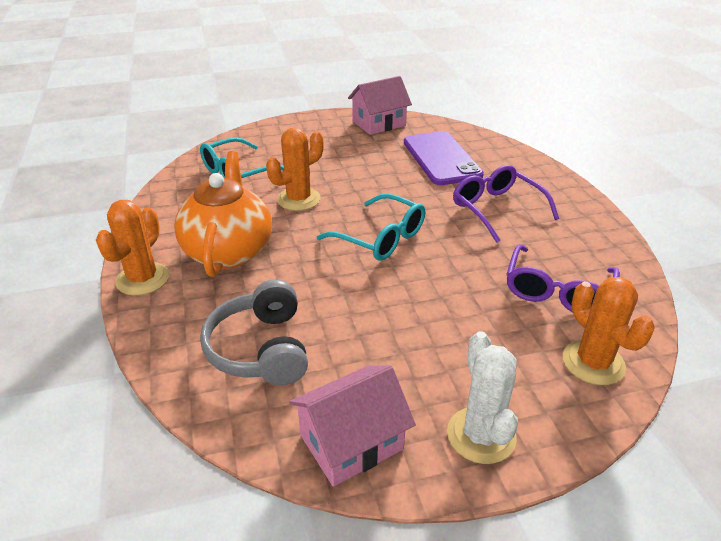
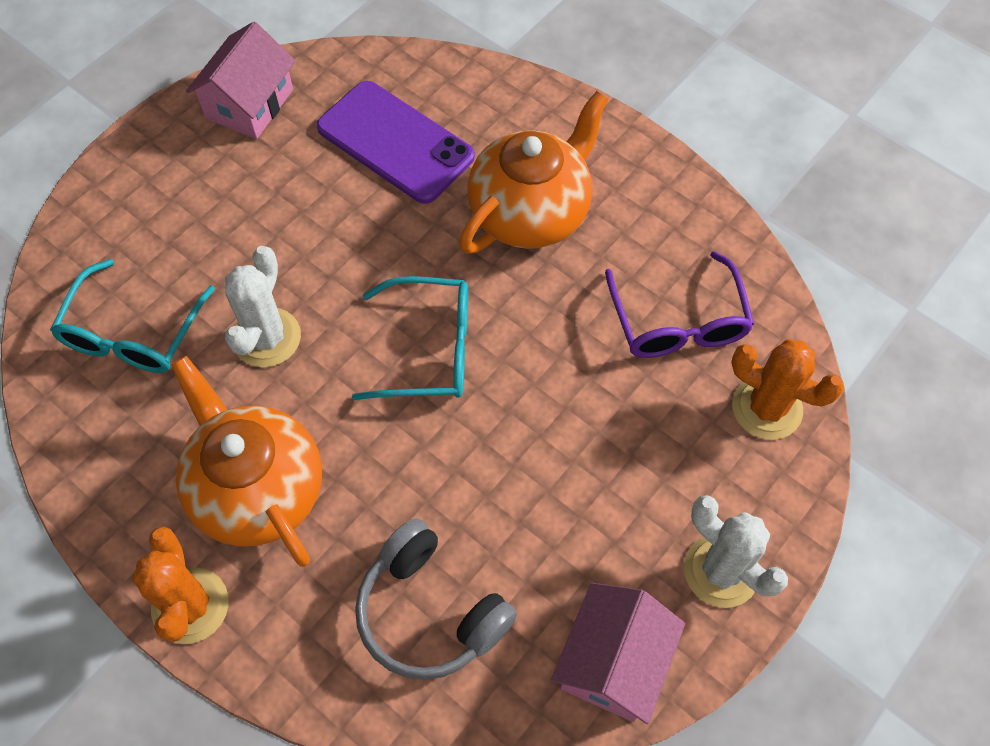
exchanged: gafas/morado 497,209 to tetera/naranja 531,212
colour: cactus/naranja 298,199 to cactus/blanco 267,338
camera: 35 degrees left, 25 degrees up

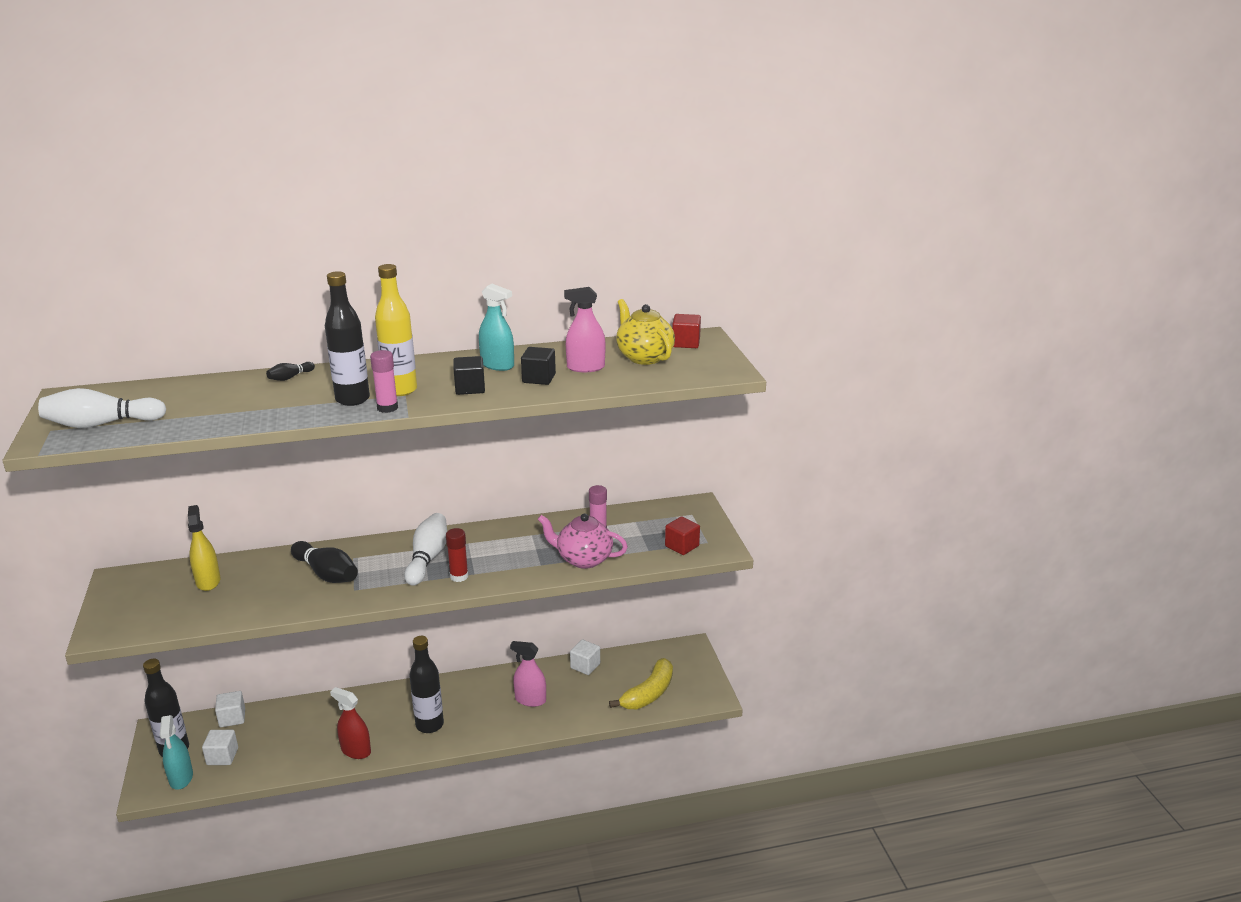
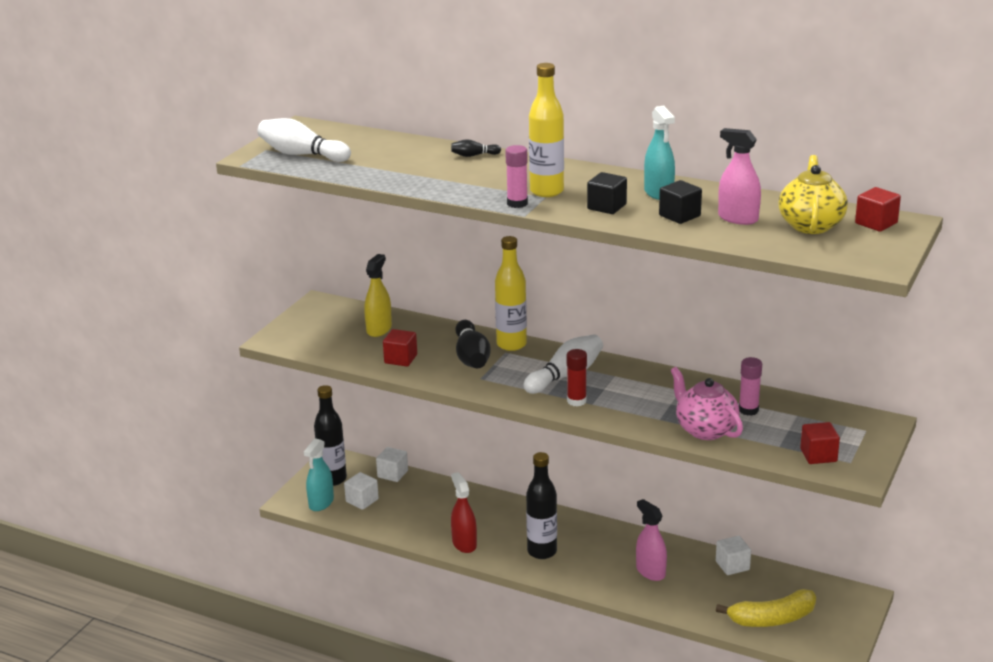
missing: botella/negro 352,399
appeared: cubo/rojo 400,359; botella/amarillo 511,344
camera: 40 degrees right, 0 degrees up

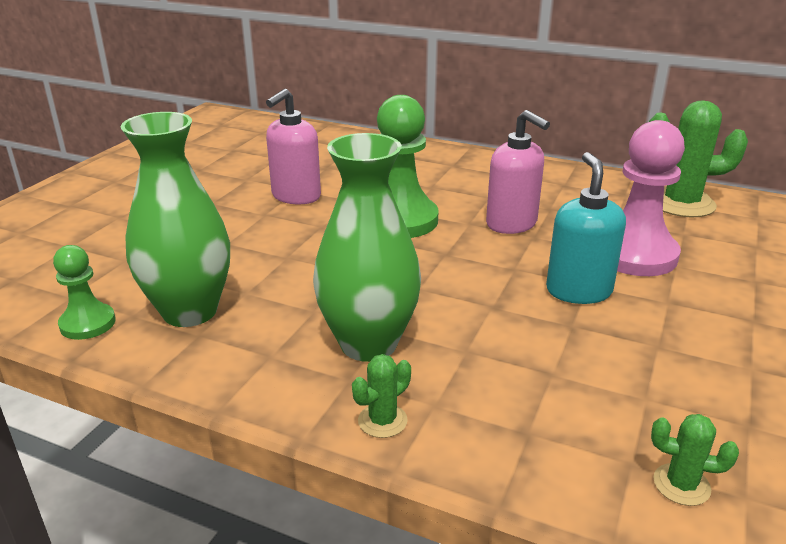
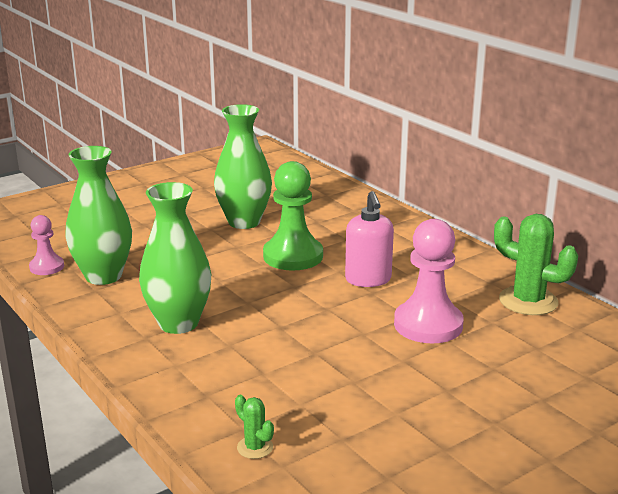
missing: cactus/verde 382,421; dispensador de jabón/turquesa 578,291
exchanged: dispensador de jabón/rosa 296,196 to florero/verde 244,222
colour: peón/verde 88,323 to peón/rosa 47,267
camera: 30 degrees right, 5 degrees down

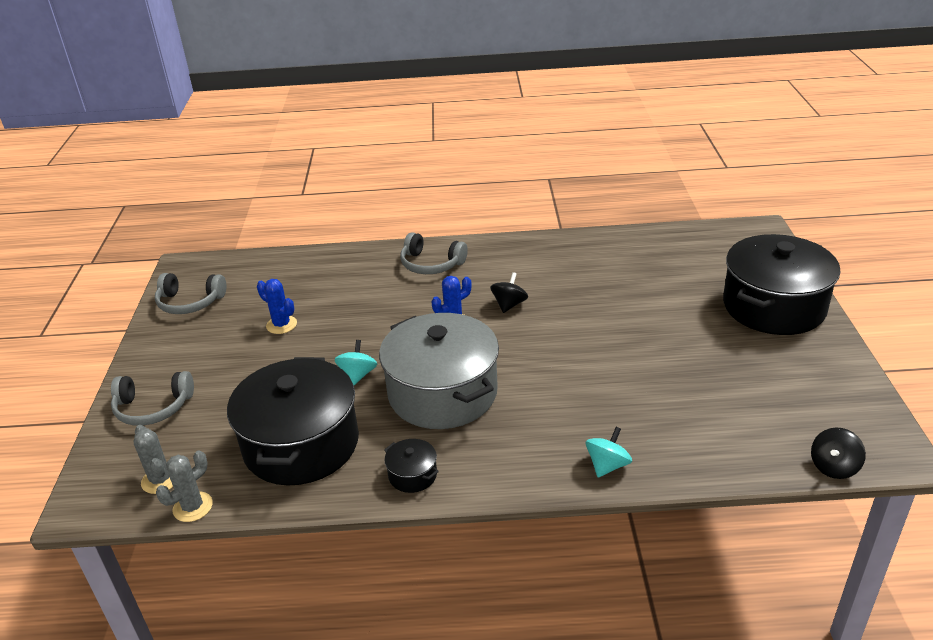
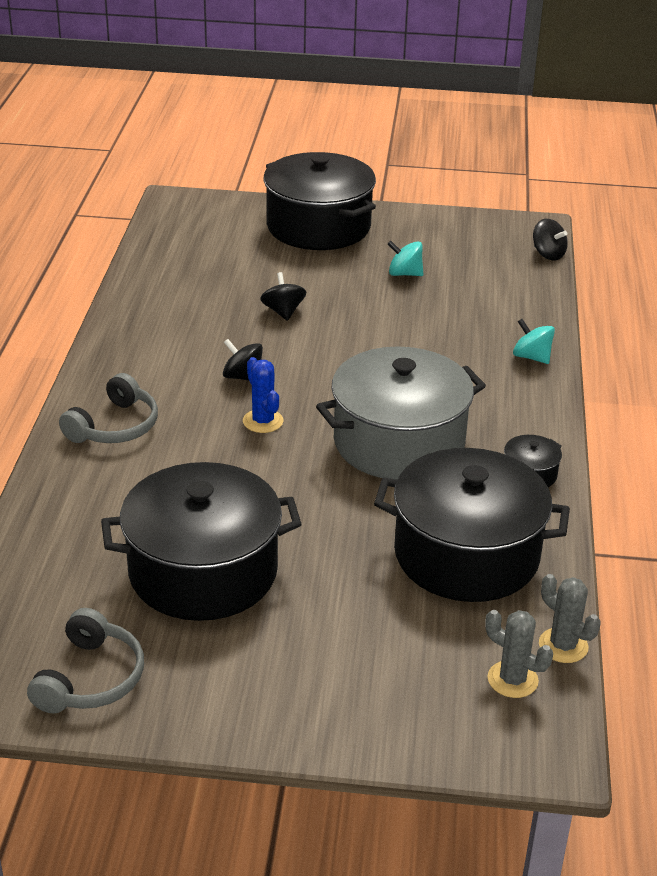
missing: auriculares/gris 153,408
appeared: peonza/negro 283,312
relocated: peonza/turquesa 358,375 to 404,274
exchanged: cactus/azul 281,325 to olla/negro 203,572
spun: cactus/gris 160,480 = 512,679 60 degrees clockwise
camera: 85 degrees left, 0 degrees up

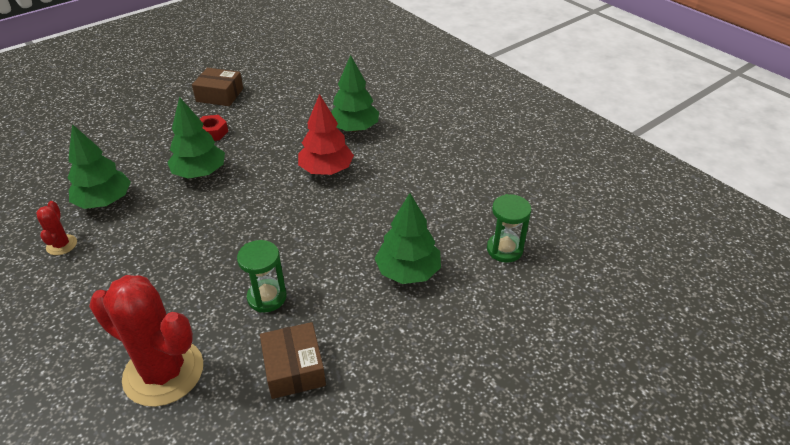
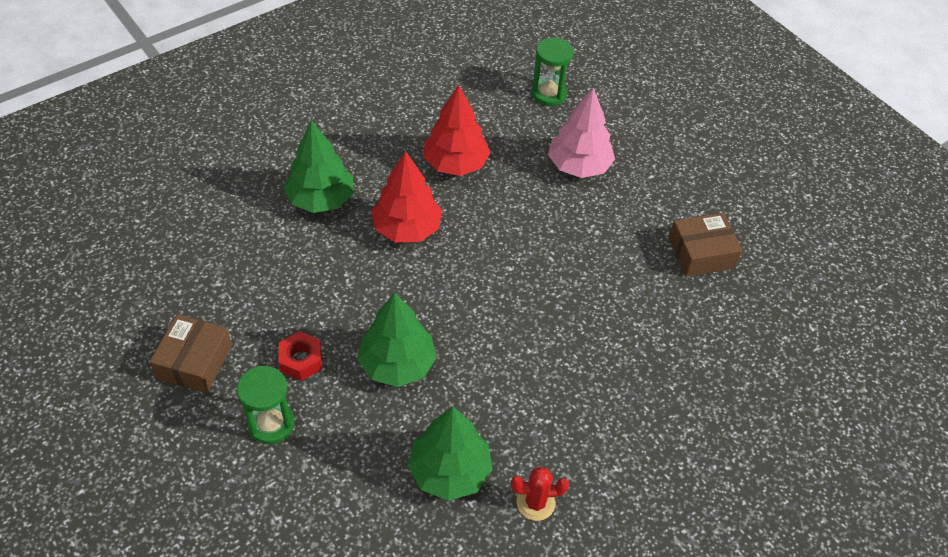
missing: cactus/rojo 163,372
appeared: árbol/rojo 455,164
relocated: reloj de arena/verde 267,297 to 271,424
colour: árbol/verde 408,271 to árbol/rosa 579,166
camera: 90 degrees left, 10 degrees up

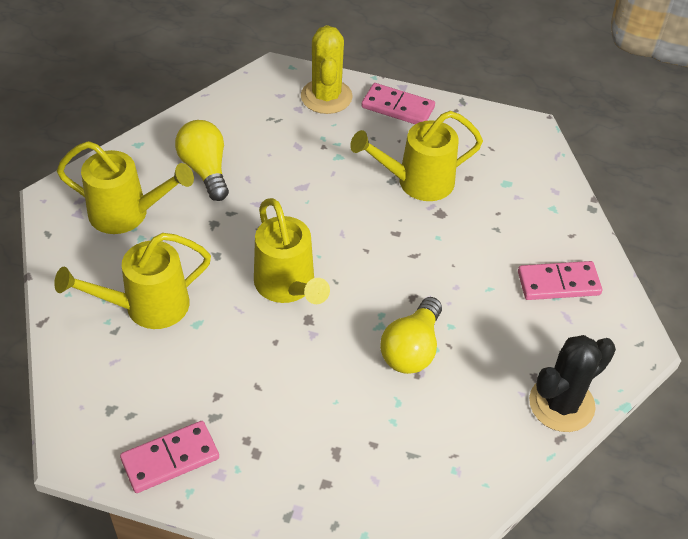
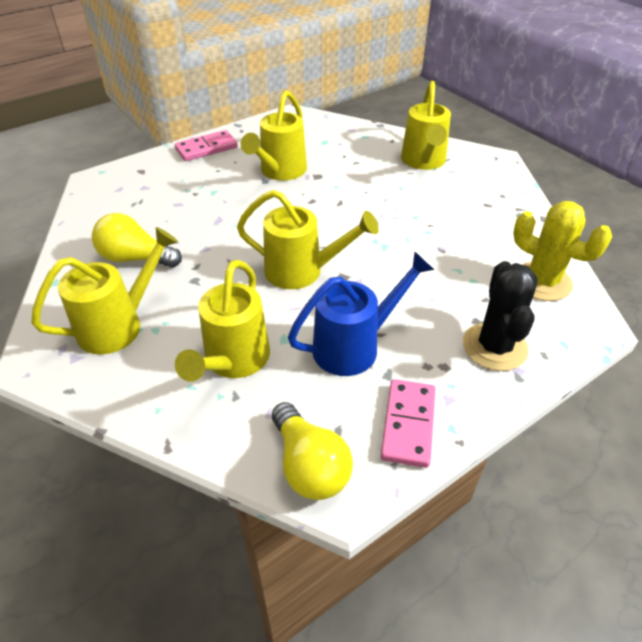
appeared: regadera/azul 354,346
relocated: bombilla/amarillo 412,349 to 309,465; cactus/negro 561,404 to 494,347; cactus/amarillo 326,97 to 542,282
exchanged: ficha de dominó/rosa 558,283 to regadera/amarillo 423,162
camera: 50 degrees left, 5 degrees down

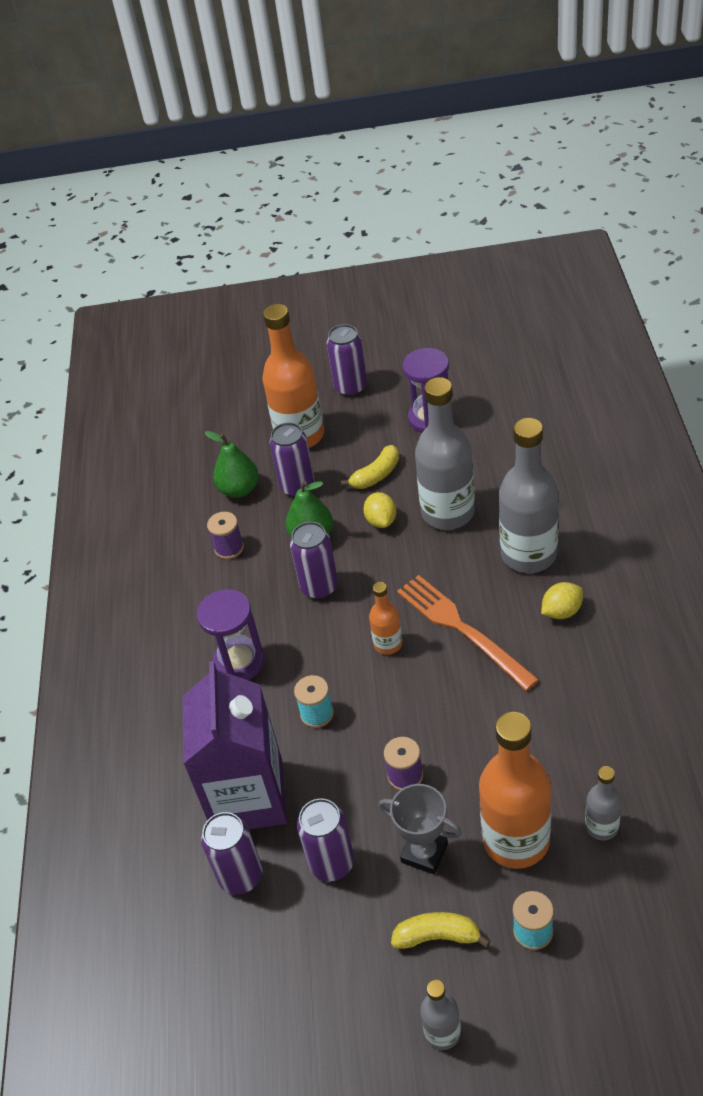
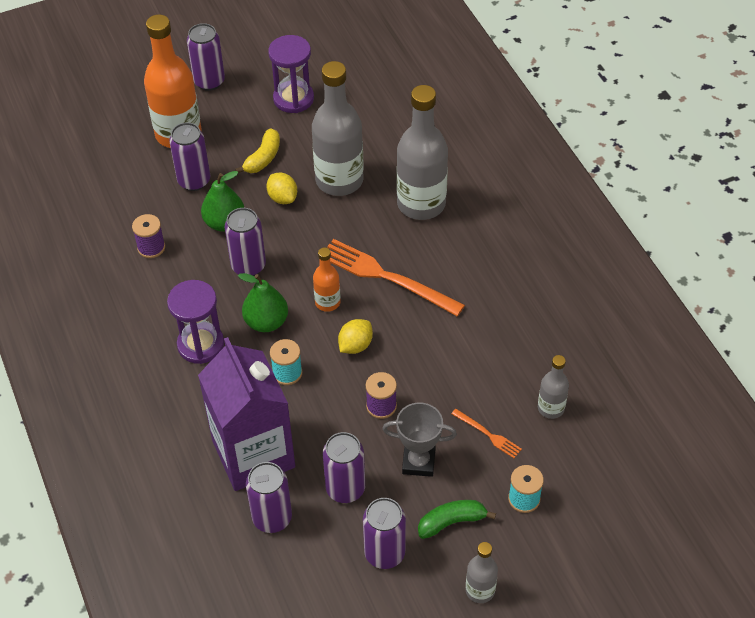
appeared: lata/morado 384,553
relocated: pera/verde 239,489 to 266,322; limón/amarillo 561,611 to 355,345
exchanged: botella/naranja 516,840 to tenedor/naranja 488,434
colour: plátano/amarillo 438,936 to plátano/verde 451,522
camera: 25 degrees left, 5 degrees up

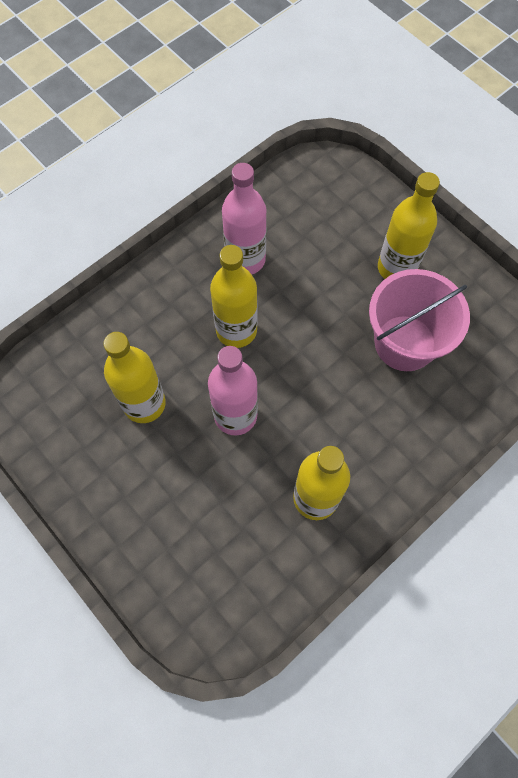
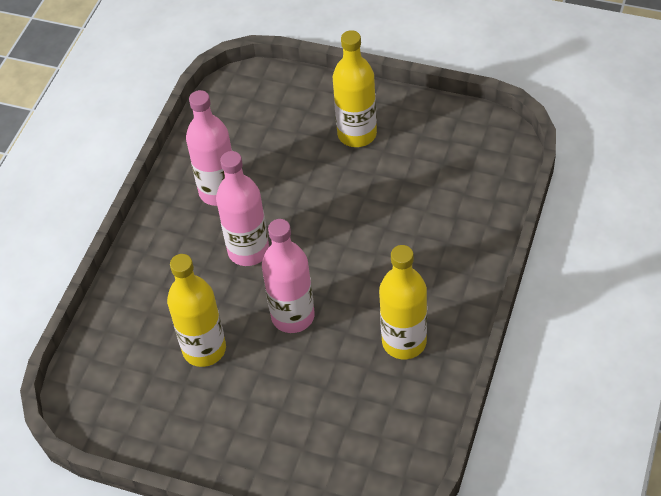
missing: balde/rosa 405,343
colour: botella/amarillo 236,330 to botella/rosa 248,251
camera: 25 degrees left, 15 degrees down

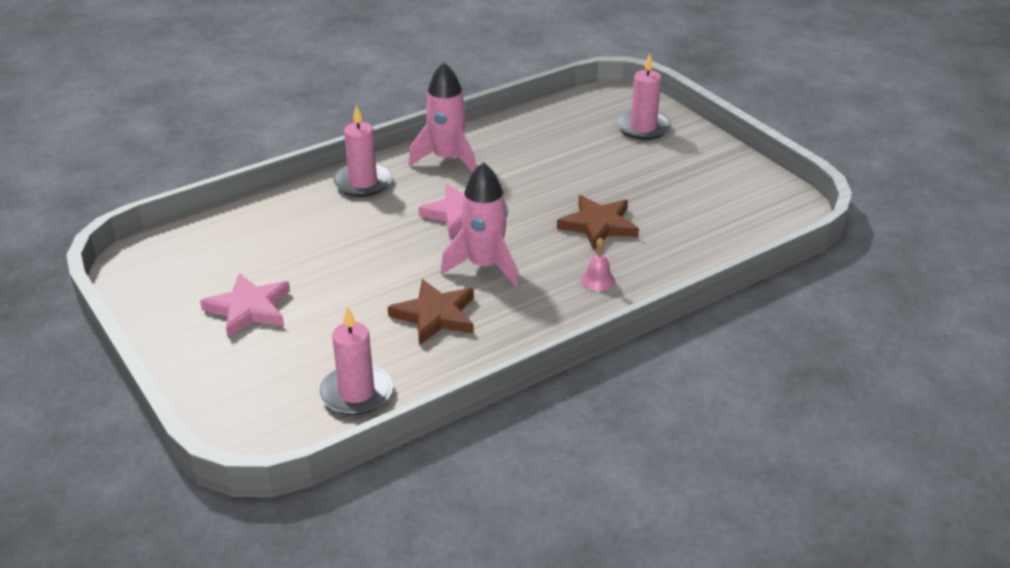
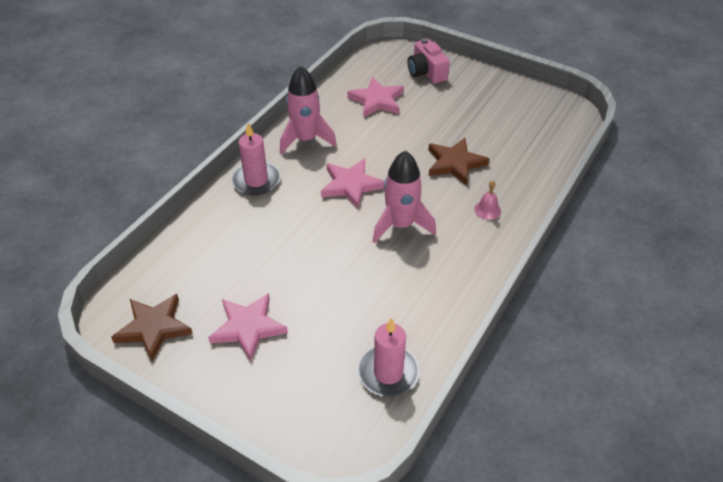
appeared: estrella/rosa 377,100
relocated: estrella/marrón 435,316 to 154,328
exchanged: vela/rosa 643,128 to cámara/rosa 426,72
camera: 25 degrees left, 10 degrees up

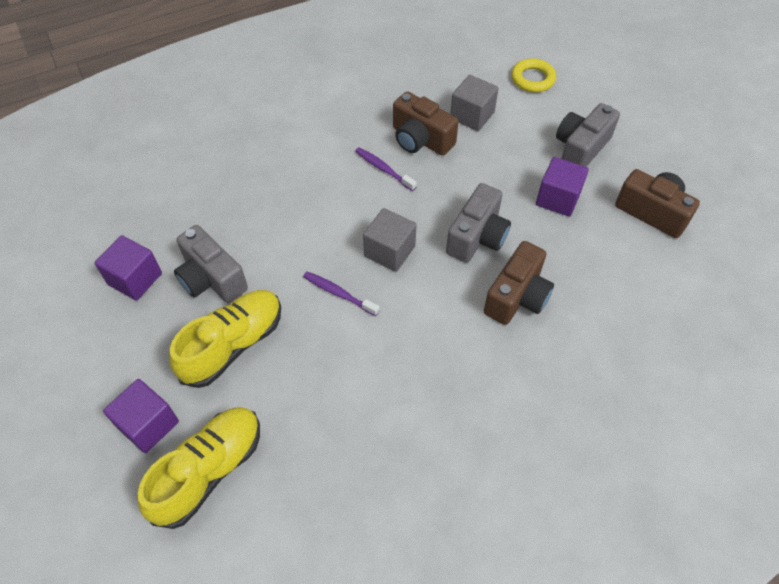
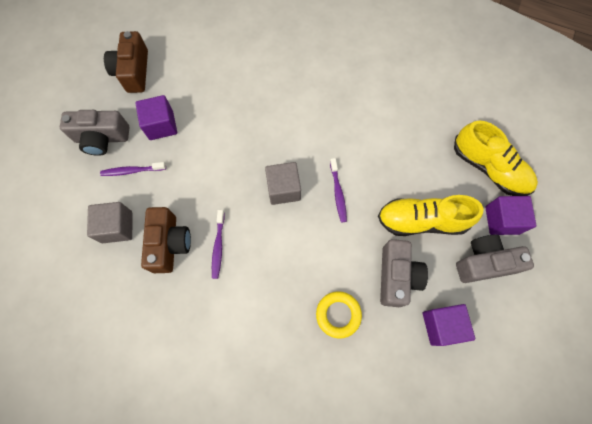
missing: cámara/marrón 517,297
appeared: cepillo de dientes/morado 132,171
relocated: anillo/amarillo 532,79 to 338,314; cámara/gris 477,237 to 484,263
spun: zapato/amarillo 209,471 = 489,168 135 degrees counterclockwise
camera: 130 degrees left, 15 degrees up

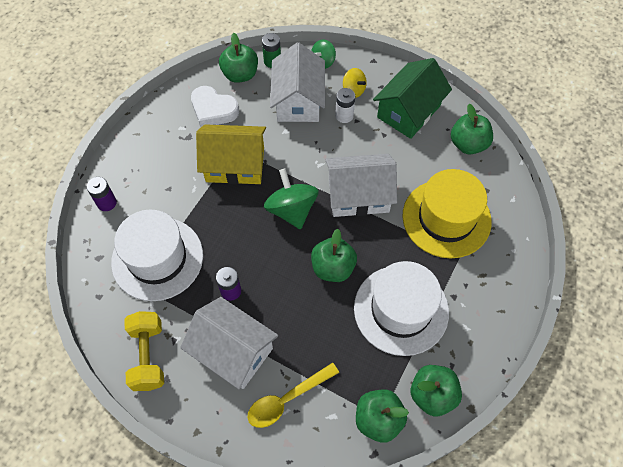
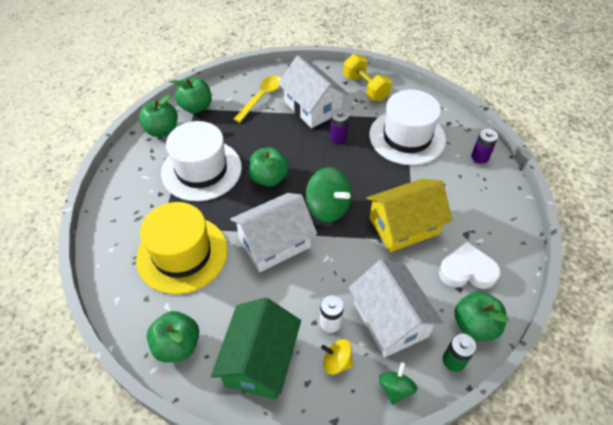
spun: casa/blanco 233,351 = 312,107 45 degrees clockwise
camera: 155 degrees right, 10 degrees down

